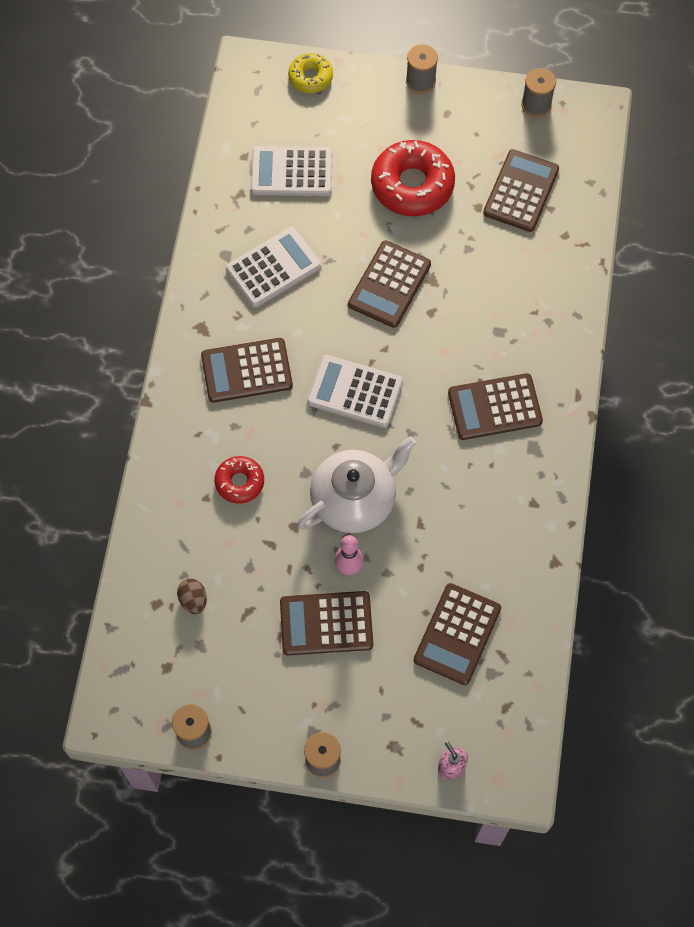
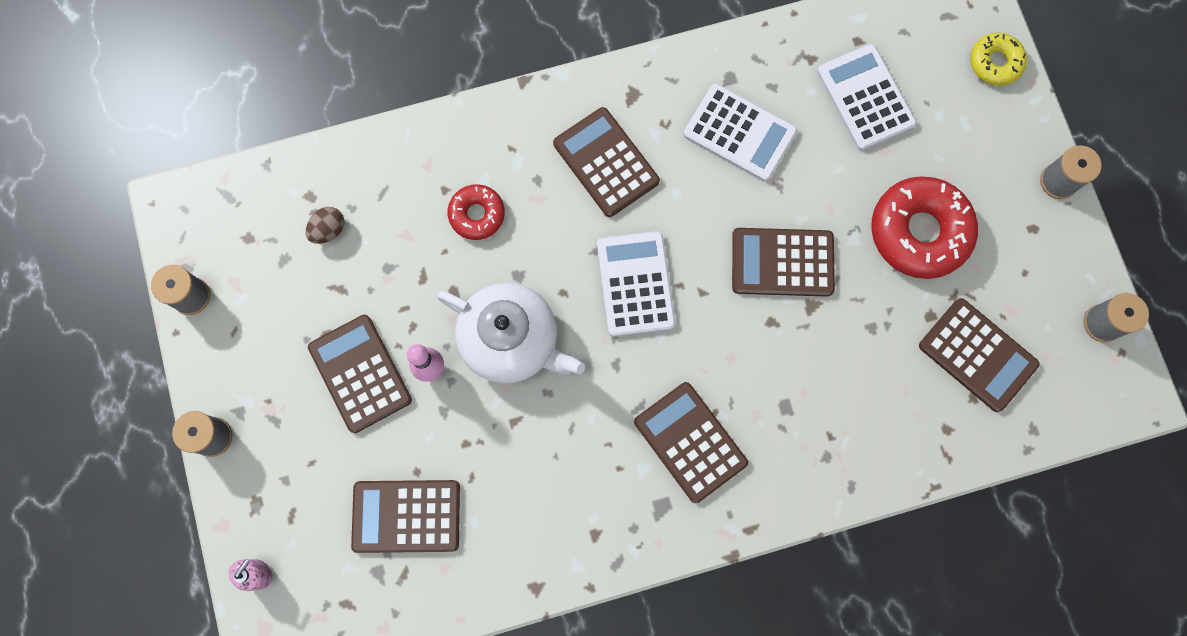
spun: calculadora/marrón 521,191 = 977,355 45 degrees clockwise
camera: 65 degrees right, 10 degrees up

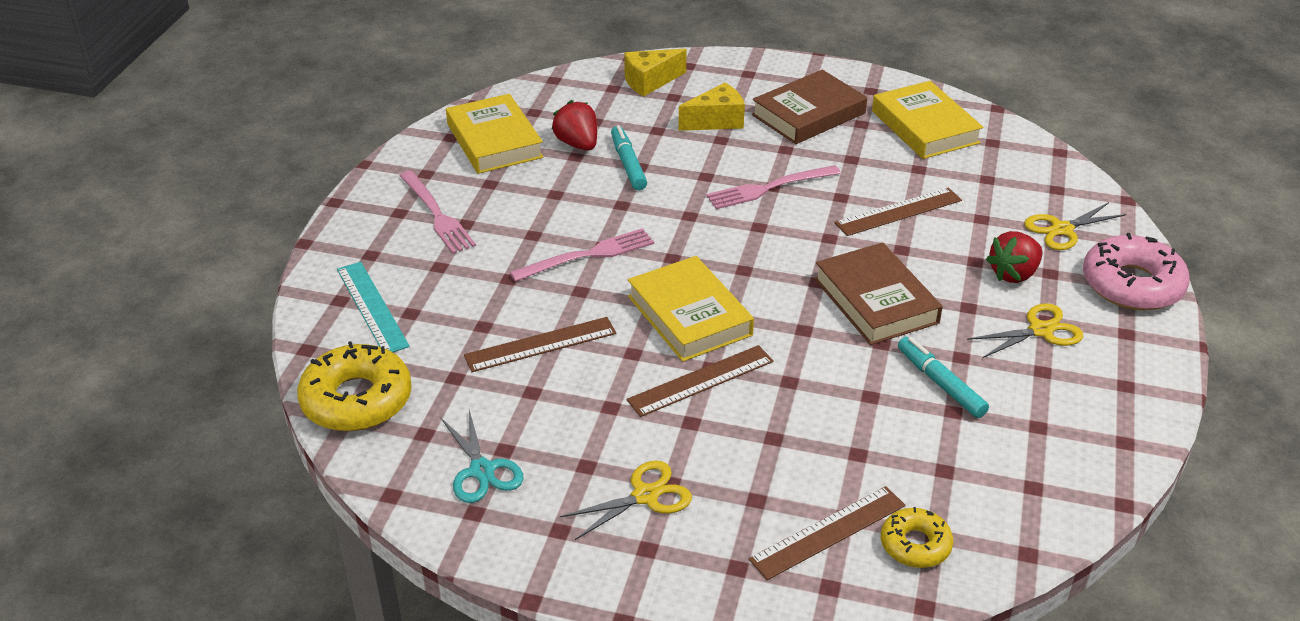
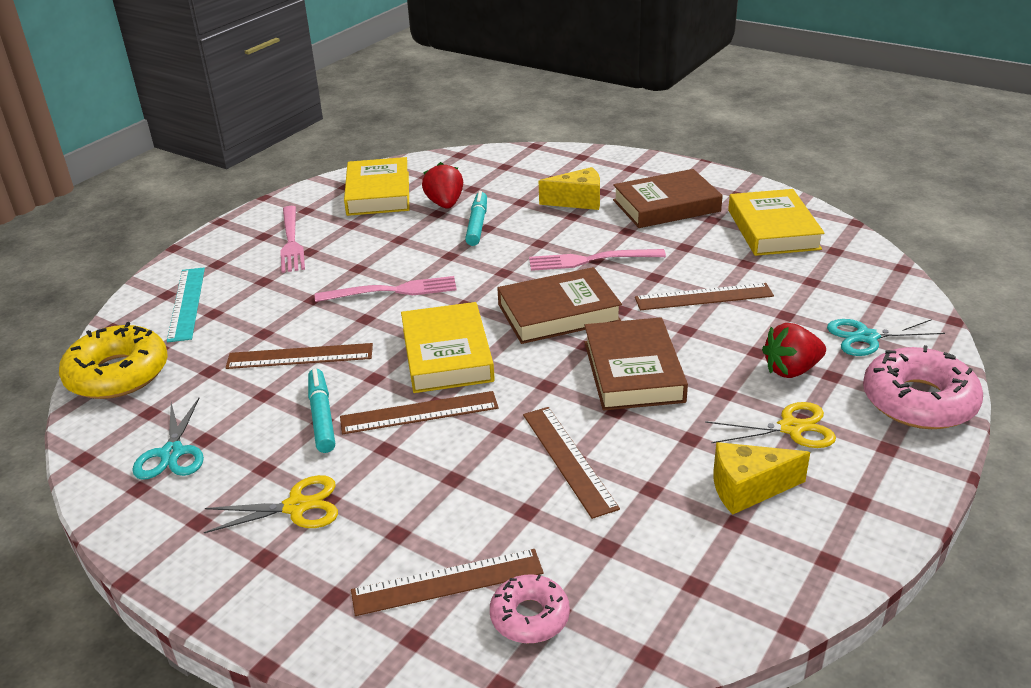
appeared: libro/marrón 558,313; regla/marrón 568,459
relocated: rotulador/turquesa 940,383 to 321,416; queso/amarillo 650,82 to 748,489
colour: rosquilla/amarillo 915,545 to rosquilla/rosa 529,616; tijeras/amarillo 1062,229 to tijeras/turquesa 866,337
camera: 20 degrees right, 5 degrees down

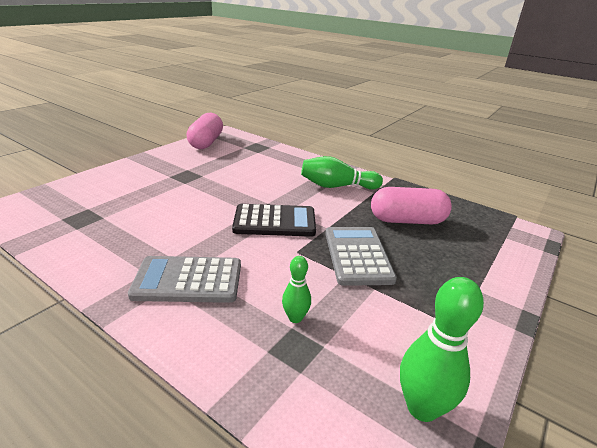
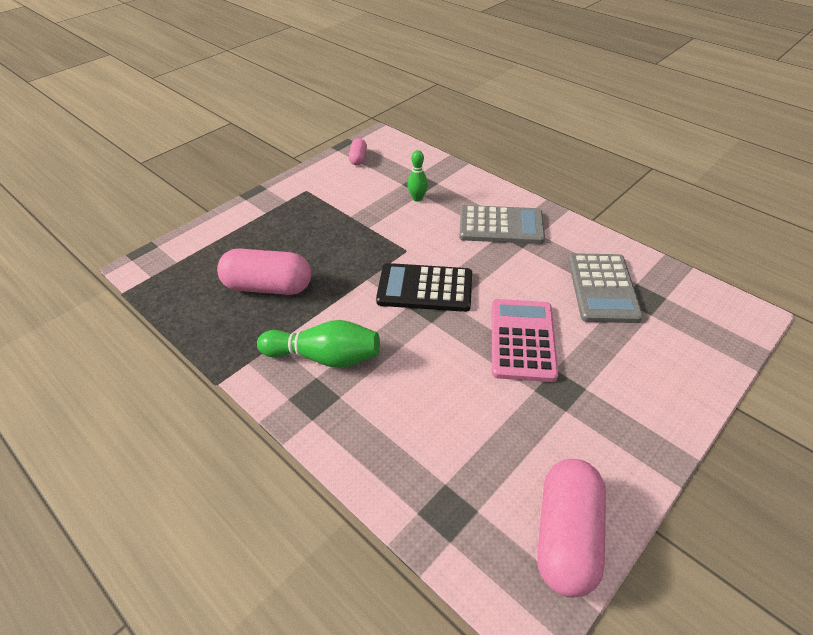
appeared: calculadora/rosa 522,340
relocated: calculadora/gris 357,256 to 602,288
exchanged: bolo/verde 422,407 to cápsula/rosa 358,158
camera: 170 degrees left, 15 degrees up

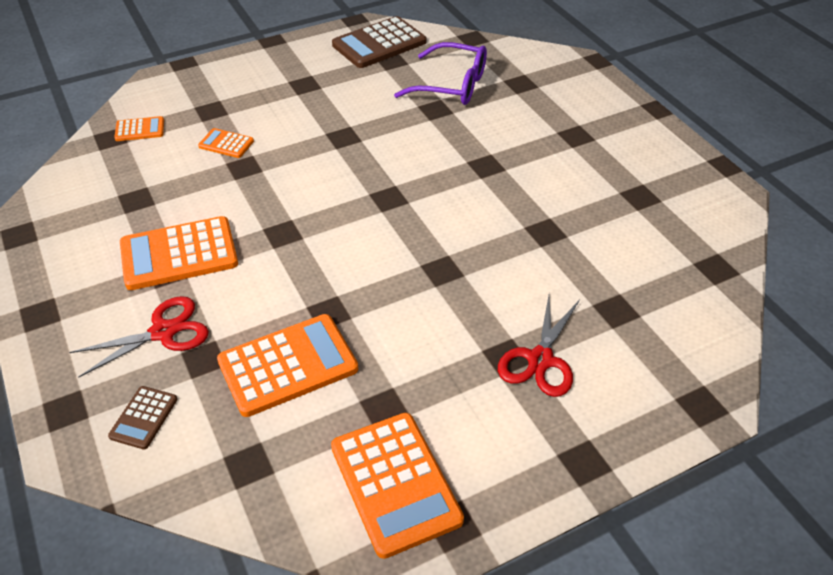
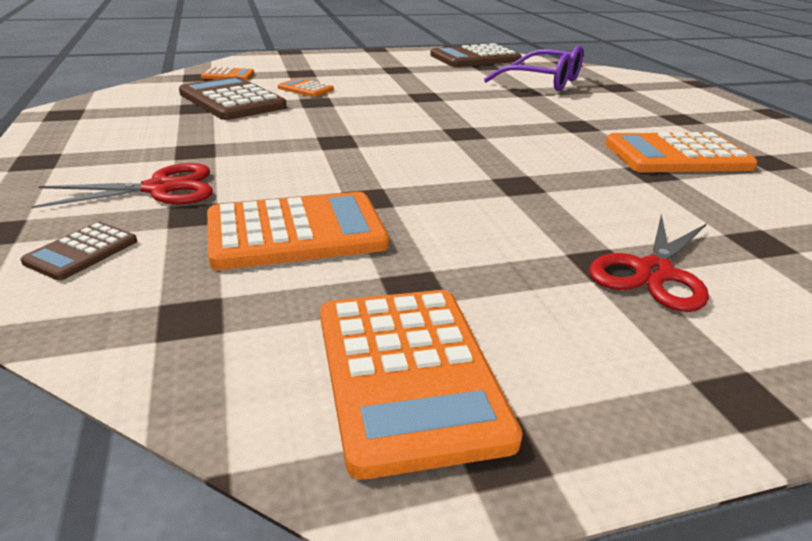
appeared: calculadora/marrón 232,100
relocated: calculadora/naranja 179,254 to 677,156
camera: 10 degrees right, 15 degrees down

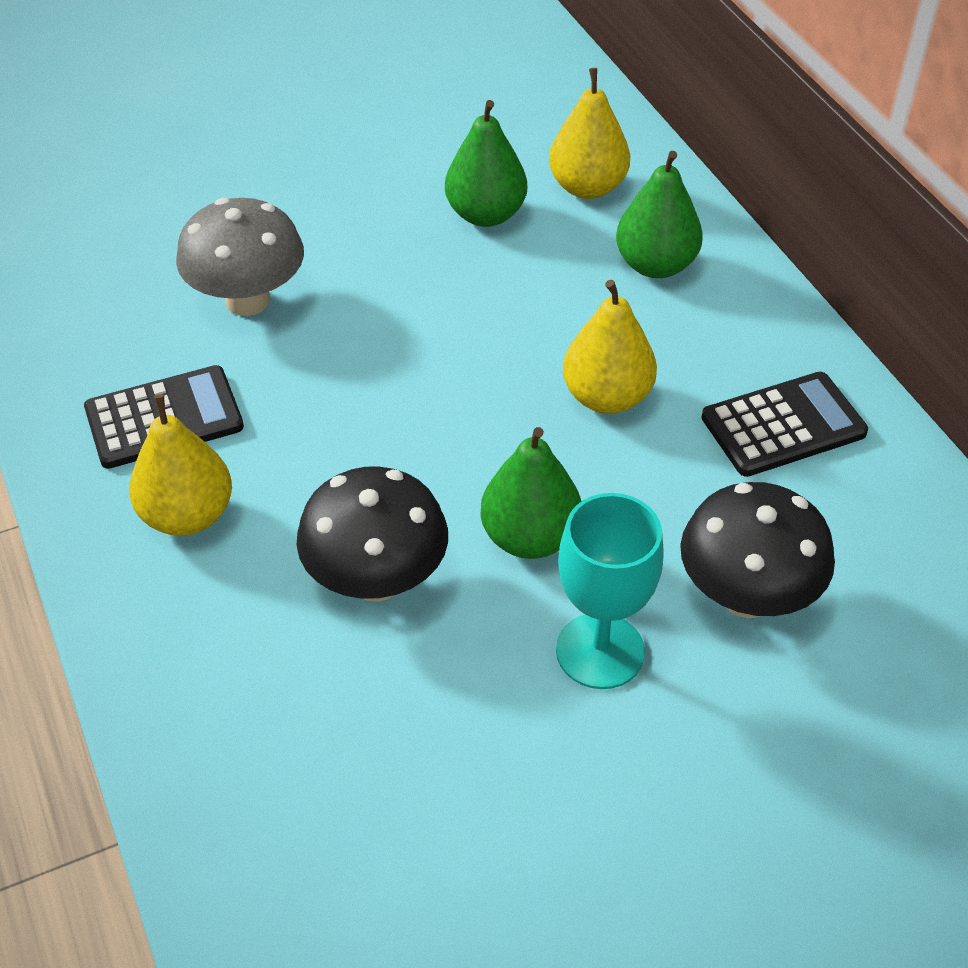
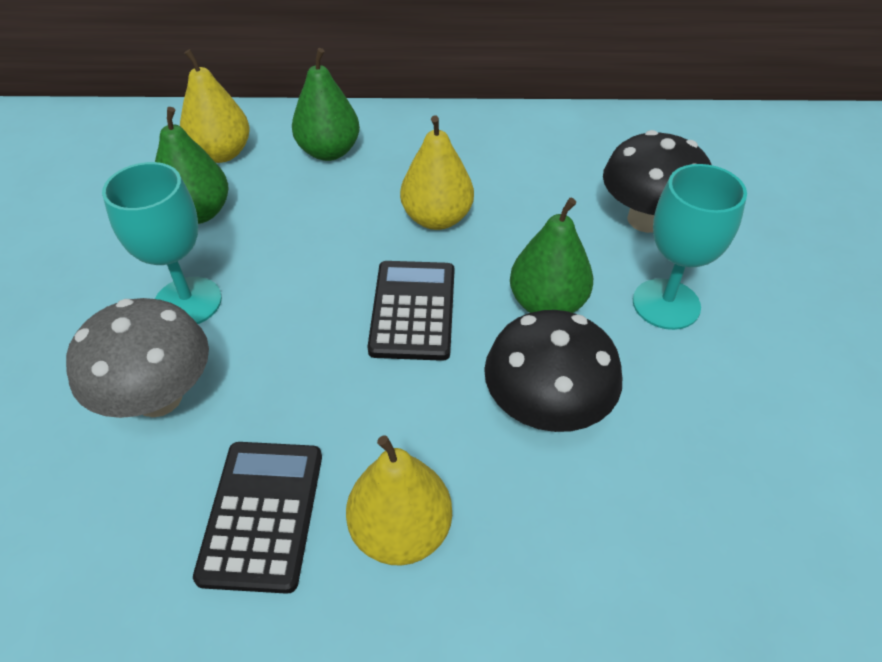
appeared: copa/turquesa 188,302
relocated: calculadora/negro 783,425 to 412,310
camera: 65 degrees left, 0 degrees up

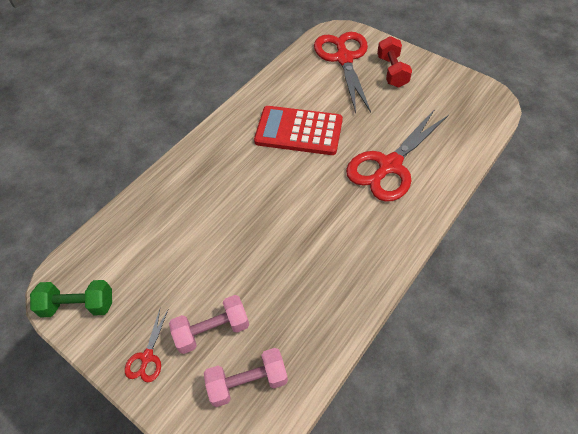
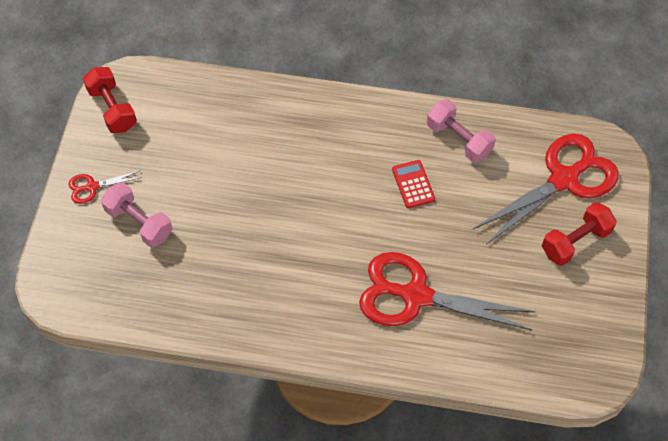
relocated: mancuerna/rosa 248,382 to 459,139
colour: mancuerna/verde 78,305 to mancuerna/rojo 112,109
size: calculadora/rojo 299,131 = 413,184 x0.48
camera: 60 degrees right, 5 degrees up

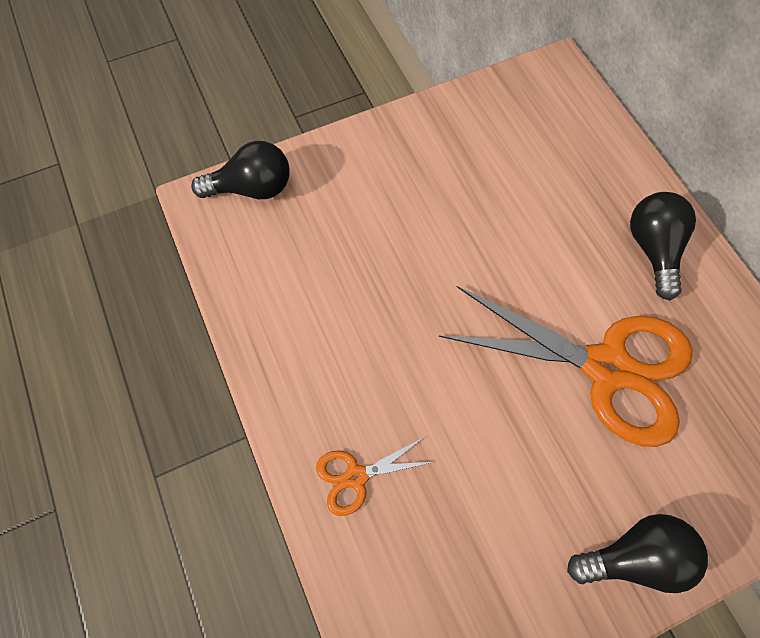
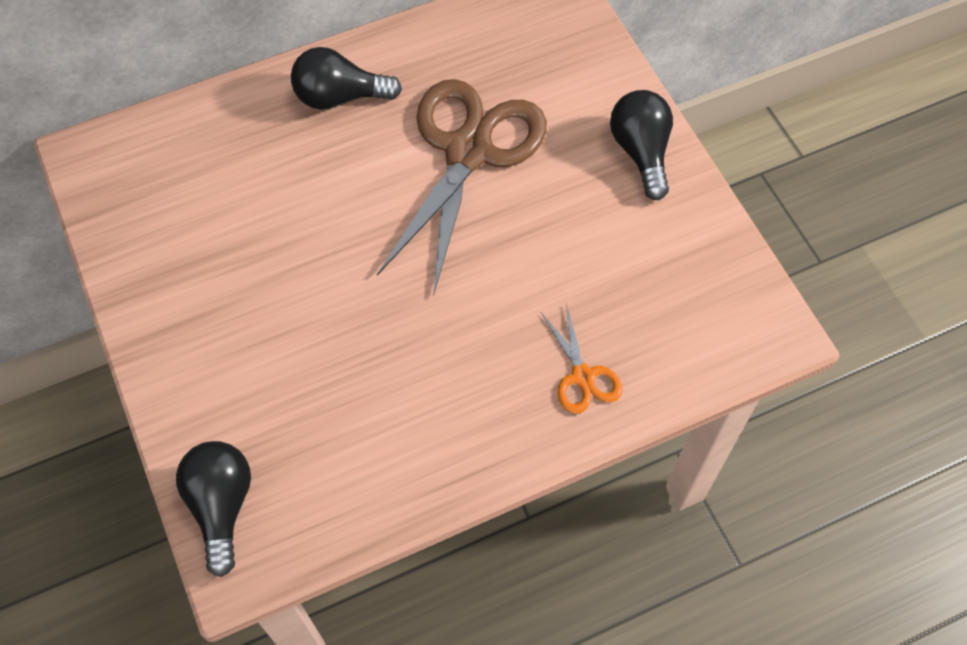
colour: tijeras/naranja 606,367 to tijeras/marrón 468,152
camera: 90 degrees left, 5 degrees down

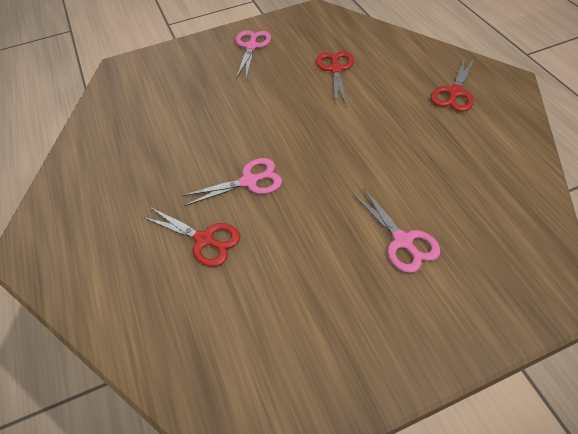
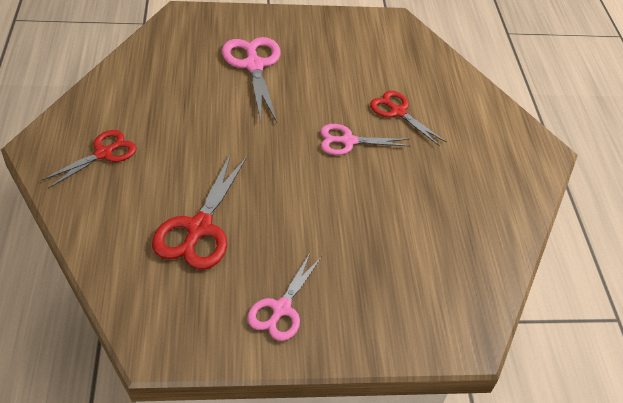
size: tijeras/rojo 335,69 = 199,229 x1.51; tijeras/rosa 403,241 = 254,65 x1.51
camera: 170 degrees left, 5 degrees down

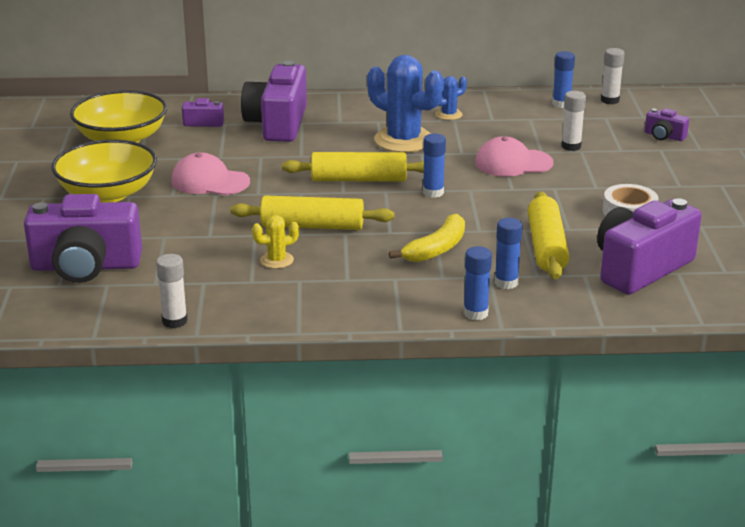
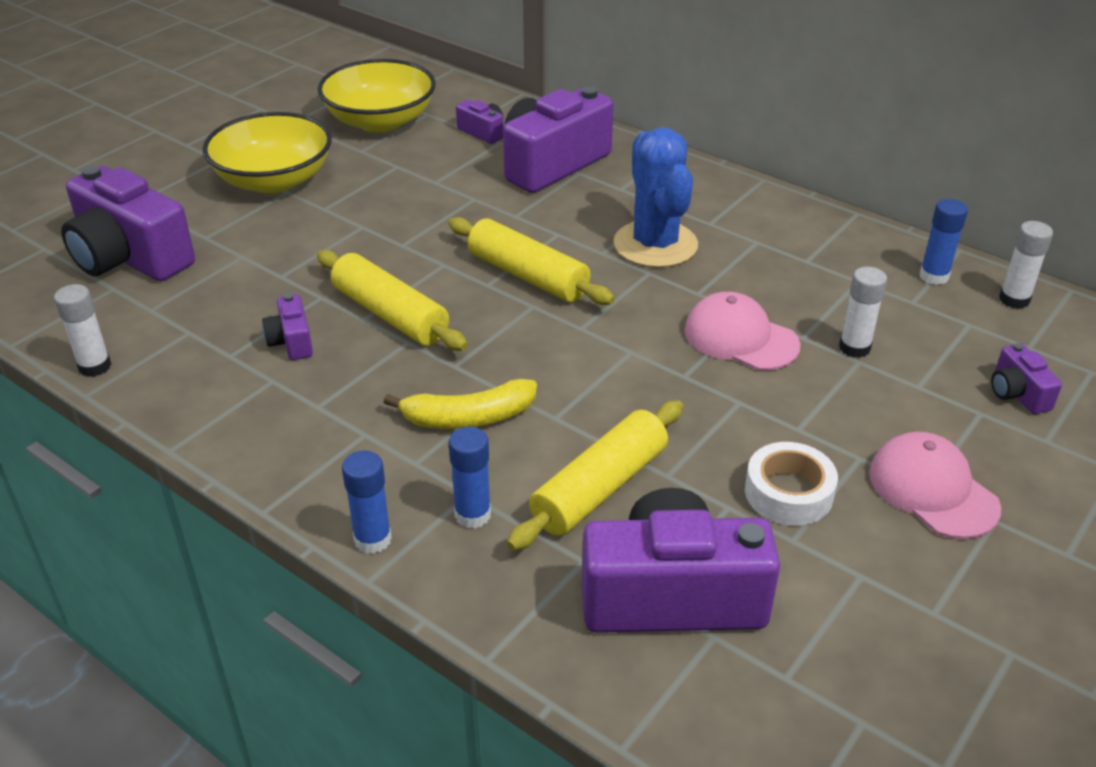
missing: barra de pegamento/azul 433,192; cactus/azul 448,115
relocated: gorra/rosa 210,181 to 932,490
exchanged: cactus/amarillo 277,260 to cámara/morado 291,341
camera: 40 degrees right, 10 degrees up

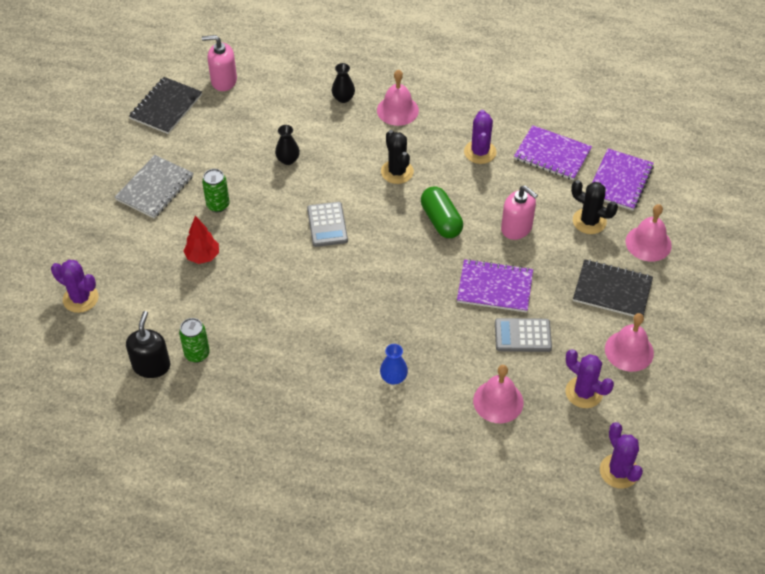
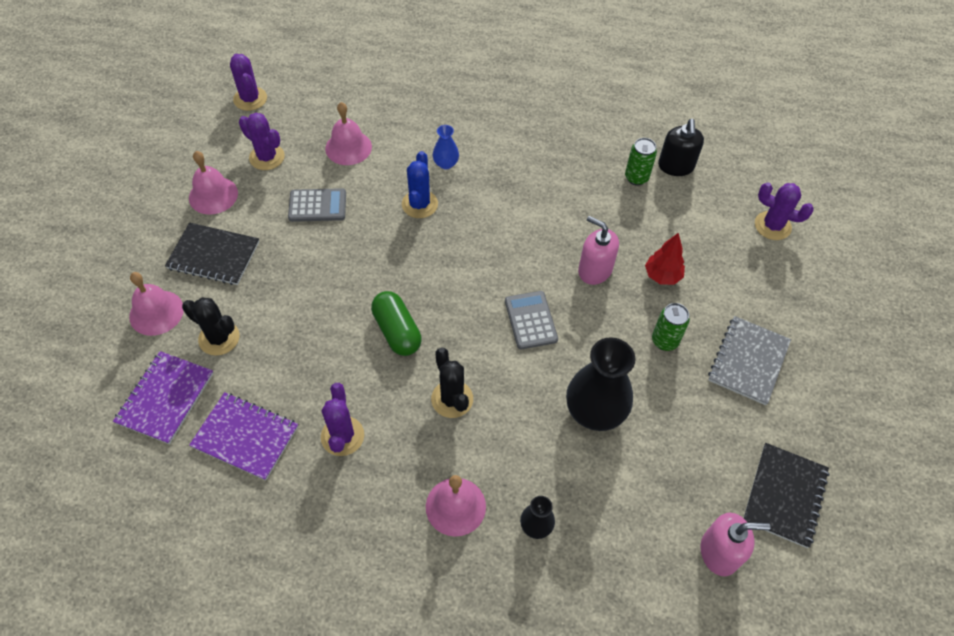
missing: cuaderno/morado 495,287
appeared: cactus/azul 419,204
relocated: dispensador de jabón/rosa 516,228 to 594,270
size: florero/negro 288,160 = 595,411 x2.04
camera: 175 degrees right, 5 degrees up

